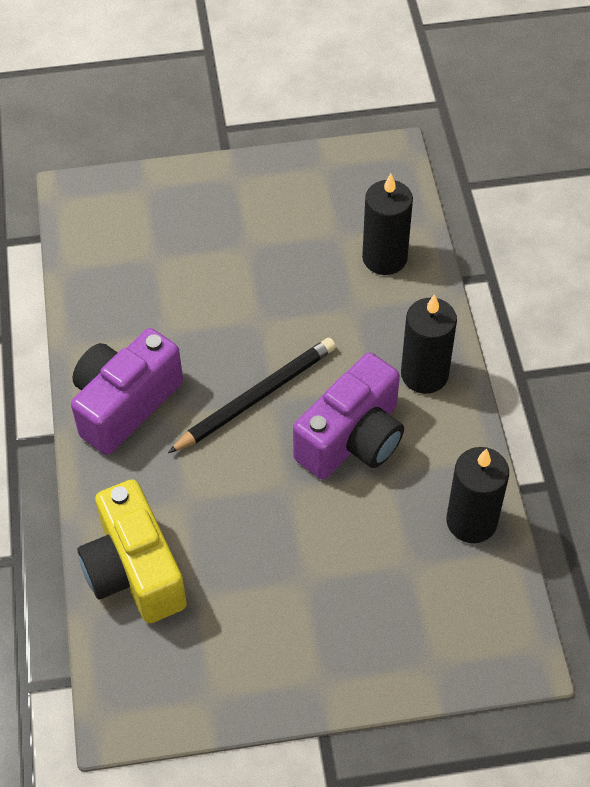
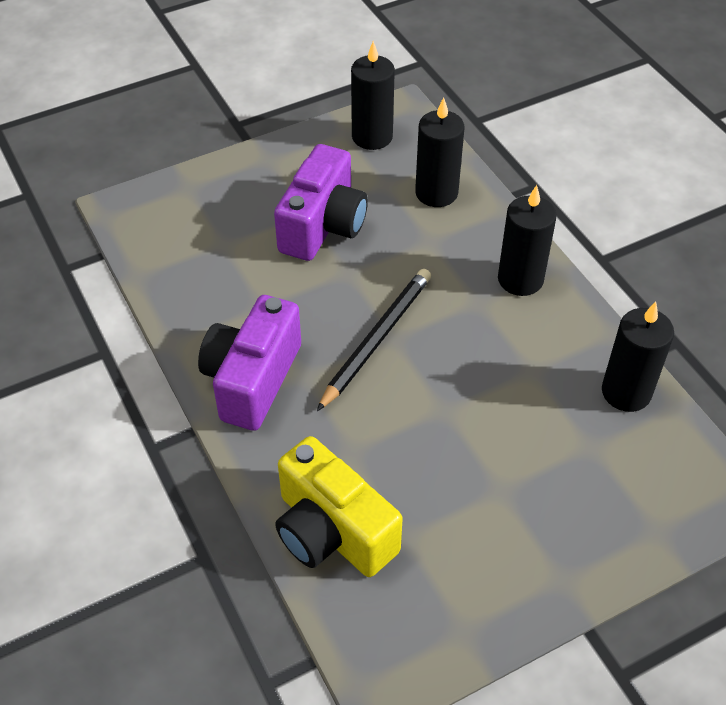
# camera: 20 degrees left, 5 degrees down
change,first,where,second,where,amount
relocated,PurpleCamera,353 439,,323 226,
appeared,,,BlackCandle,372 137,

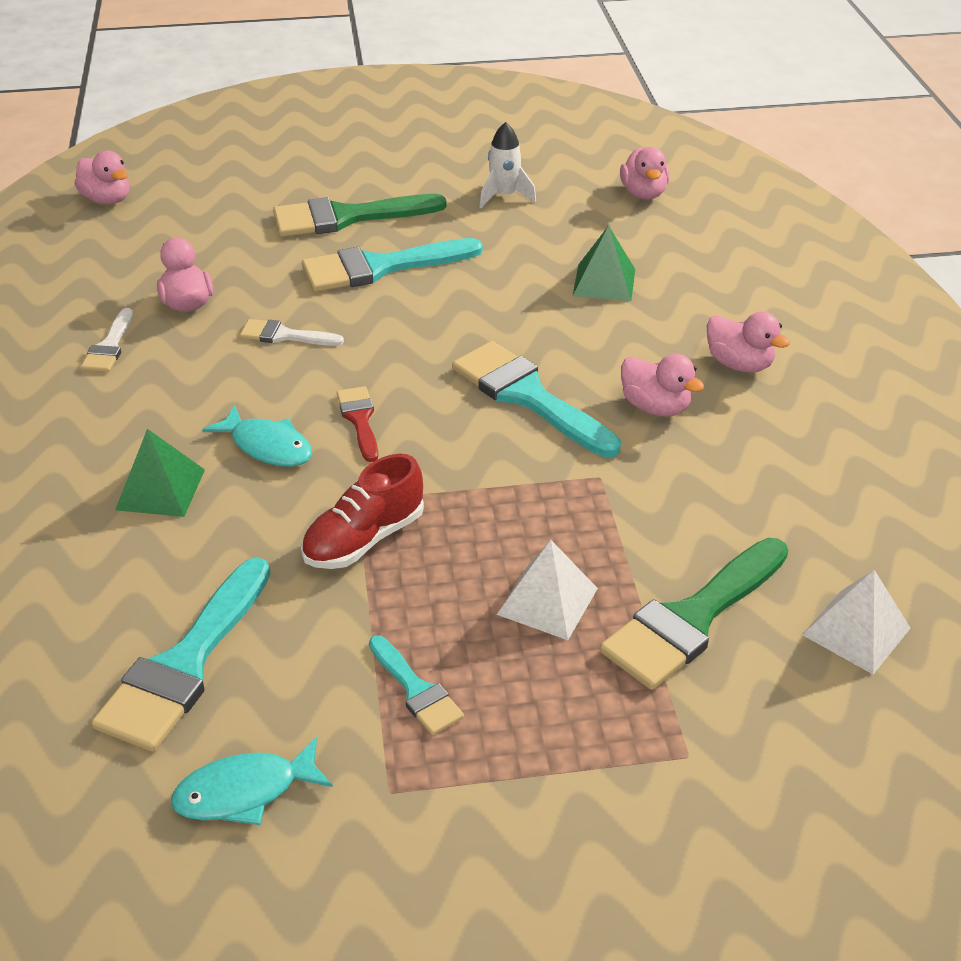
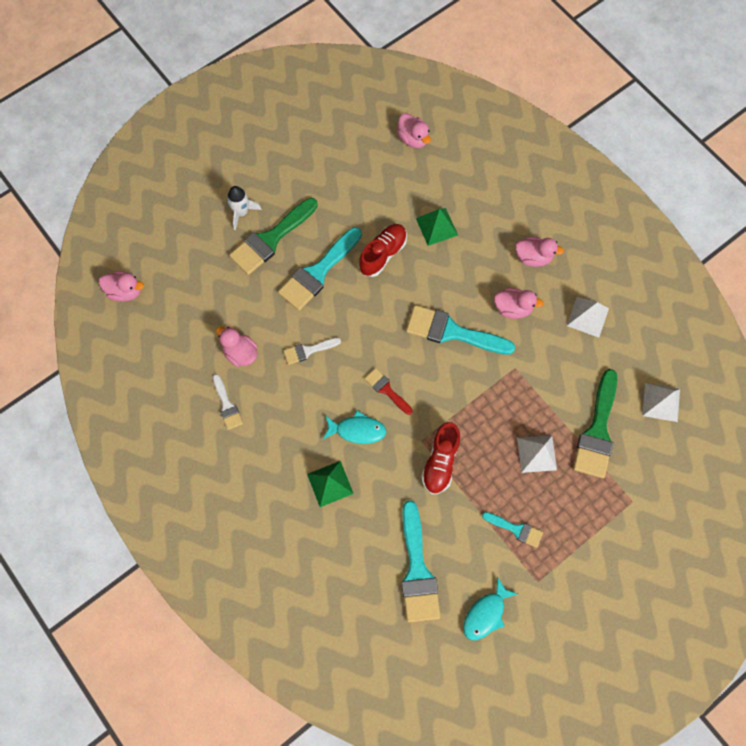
# camera: 30 degrees left, 30 degrees up
change,first,where,second,where,amount
relocated,WhiteRocket,504 196,,241 212,
appeared,,,RedShoe,383 254,
appeared,,,WhitePyramid,587 317,

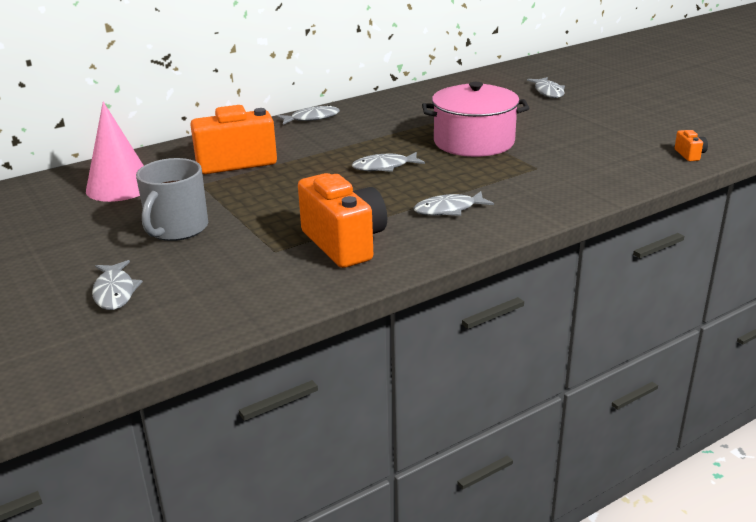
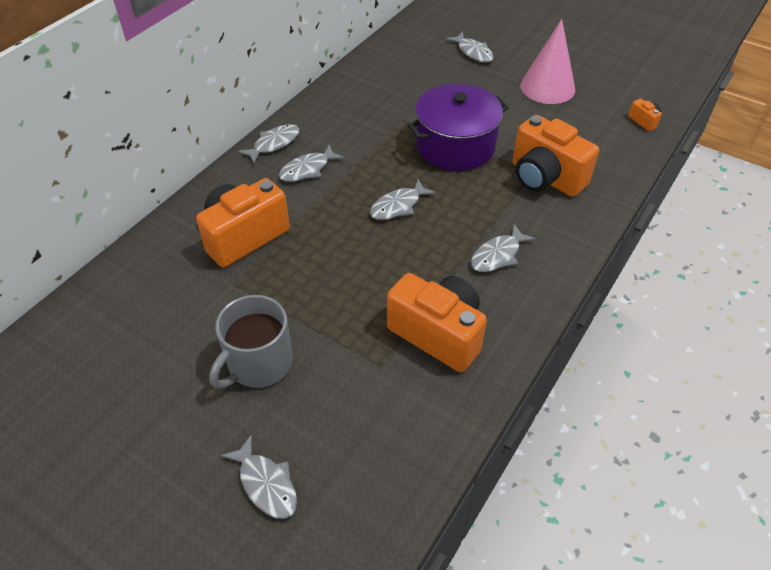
# camera: 25 degrees left, 20 degrees up
change,first,where,second,where,amount
spun,GreyMug,177 229,,258 363,45 degrees clockwise
appeared,,,GreyFish,307 169,
colour,PinkPot,474 142,PurplePot,455 146,
appeared,,,OrangeCamera,545 178,
relocated,PinkCone,120 187,,547 87,

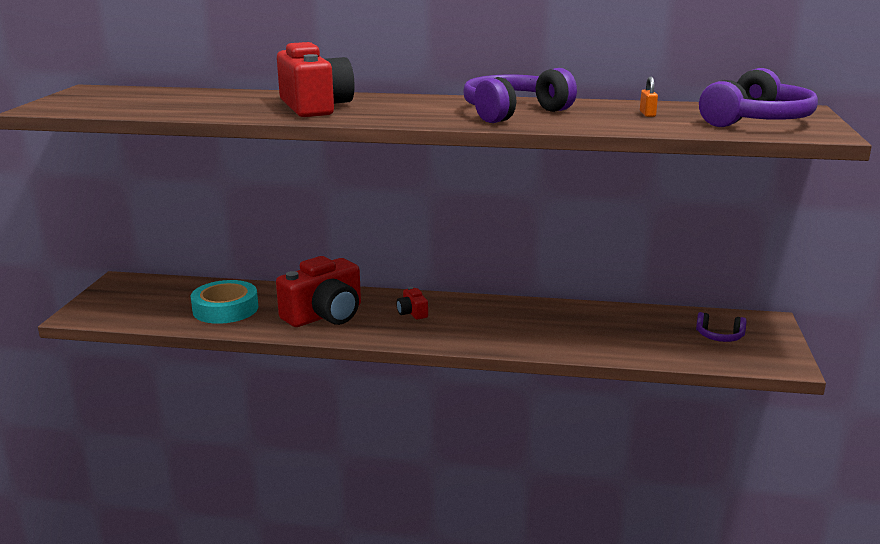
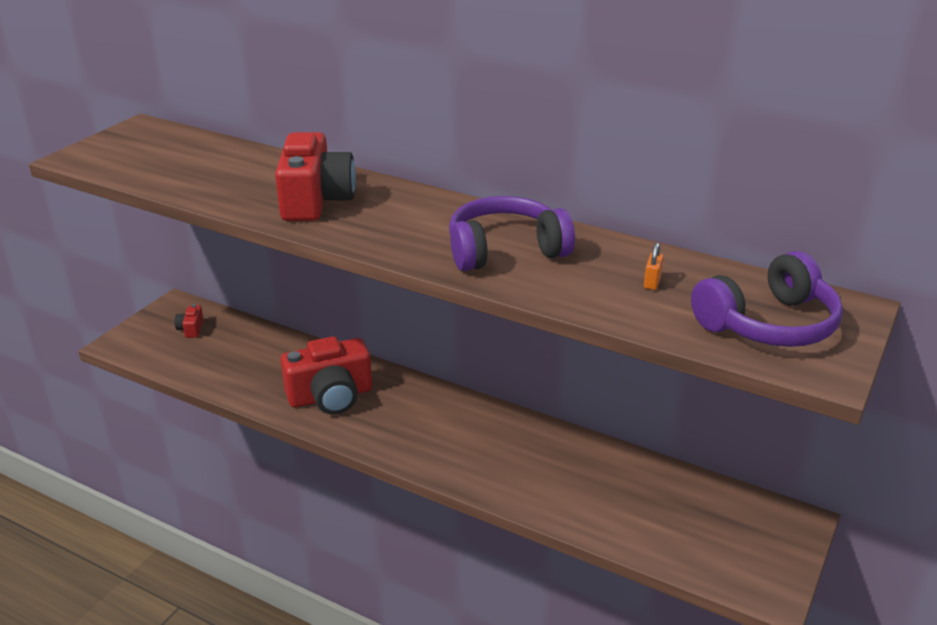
# camera: 20 degrees right, 10 degrees up
change,first,where,second,where,amount
relocated,RedCamera,412 313,,191 329,
missing,TurquoiseTape,225 309,,,
missing,PurpleHeadphones,719 336,,,

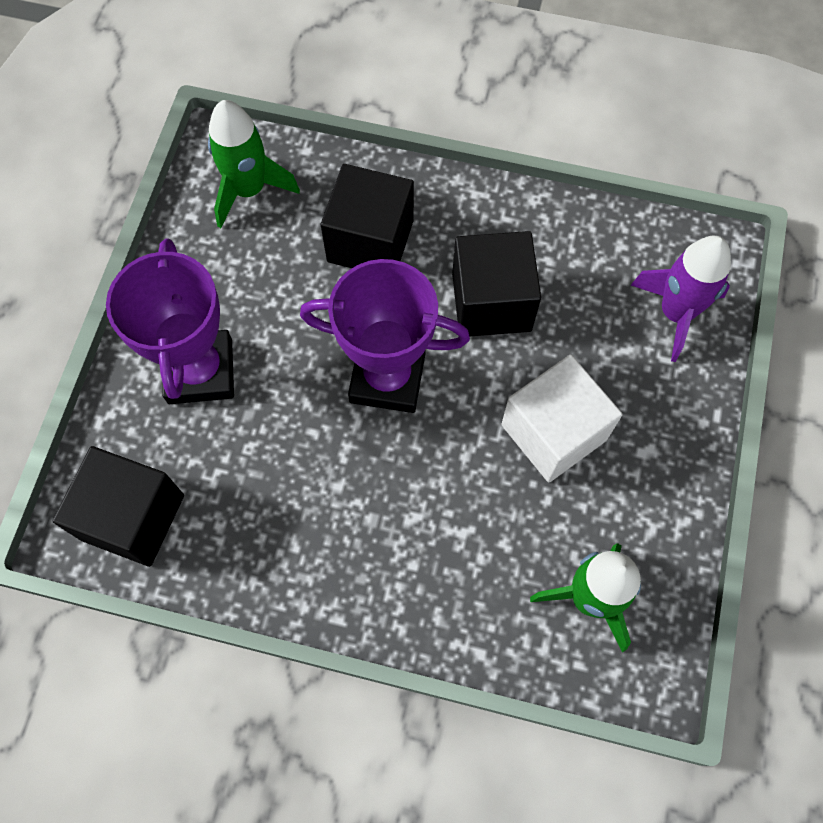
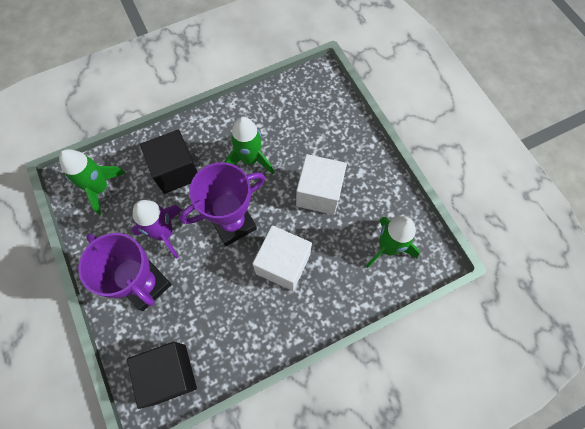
# camera: 40 degrees left, 0 degrees up
change,first,where,second,where,amount
relocated,PurpleRocket,676 313,,164 233,
exchanged,BlackCube,491 302,GreenRocket,250 159,
appeared,,,WhiteCube,283 264,

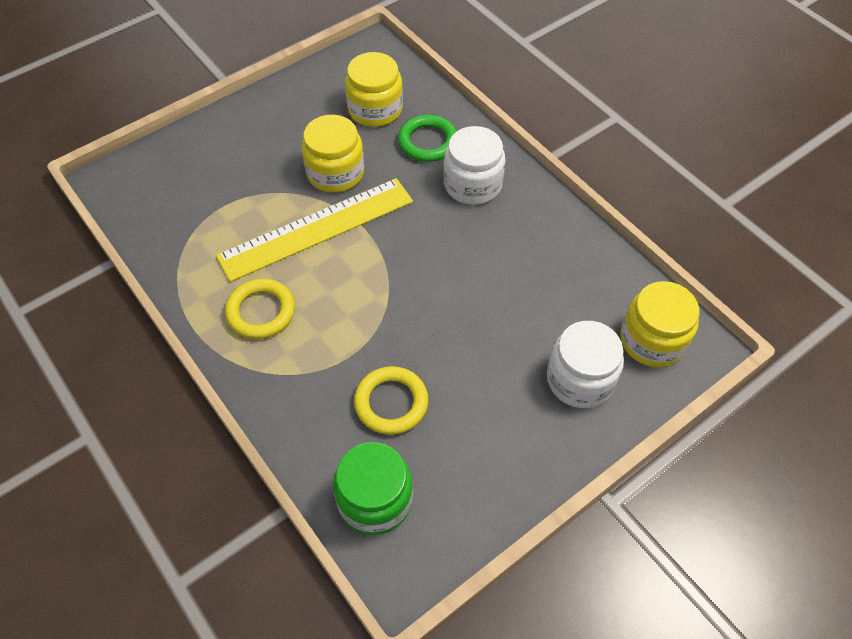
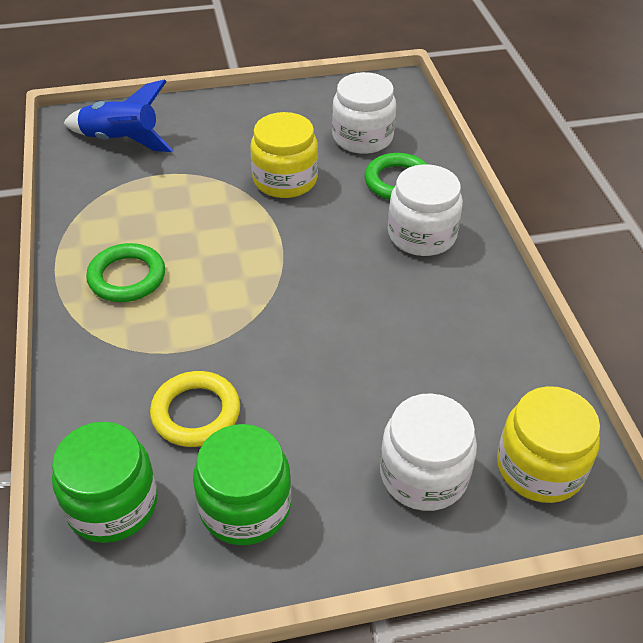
# camera: 25 degrees right, 10 degrees down
change,first,where,second,where,amount
appeared,,,BlueRocket,121 141,
colour,YellowRing,261 312,GreenRing,127 277,
appeared,,,GreenJar,245 506,
colour,YellowJar,375 109,WhiteJar,362 137,
missing,YellowRuler,317 228,,,

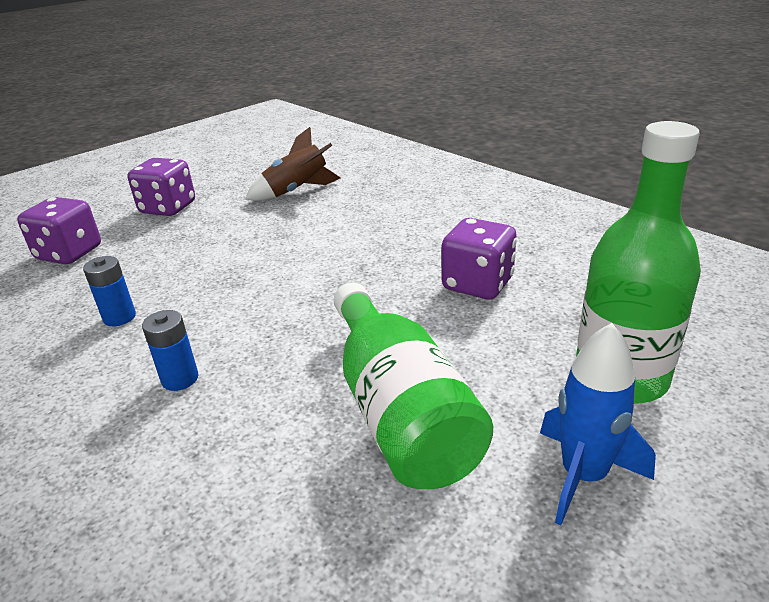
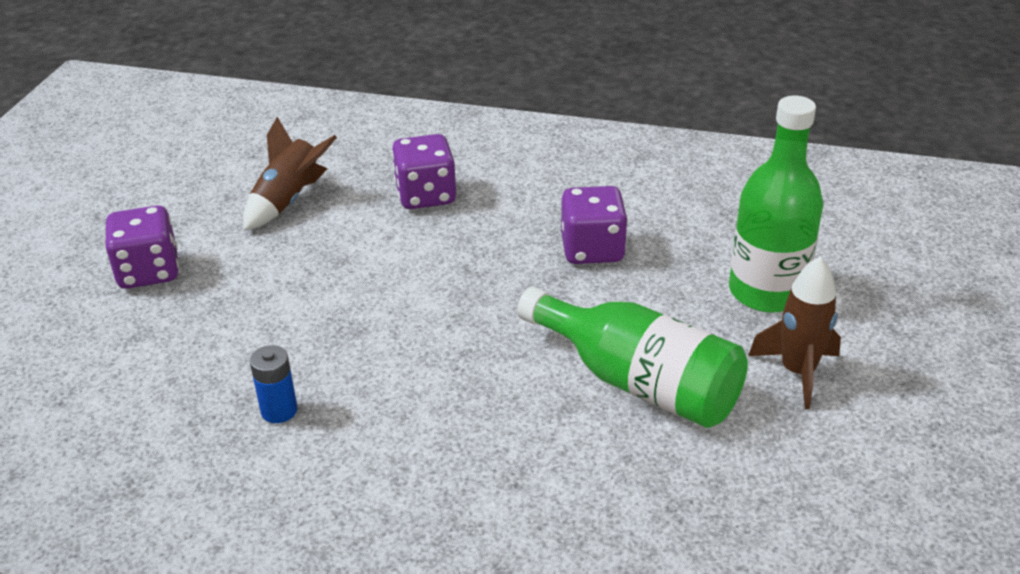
# camera: 35 degrees left, 5 degrees up
change,first,where,second,where,amount
relocated,PurpleDice,69 253,,426 195,
colour,BlueRocket,583 475,BrownRocket,797 372,
missing,BlueBattery,180 379,,,

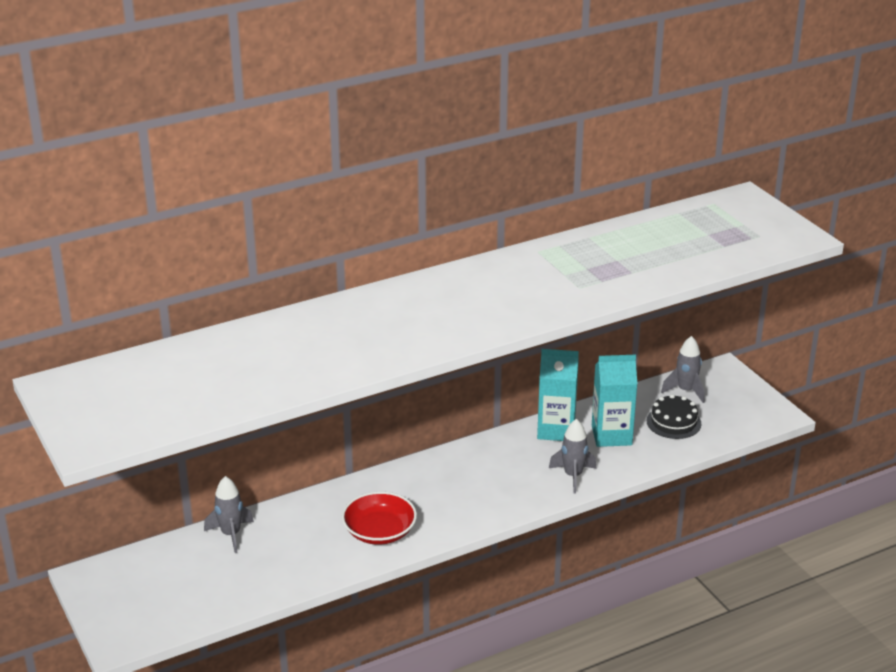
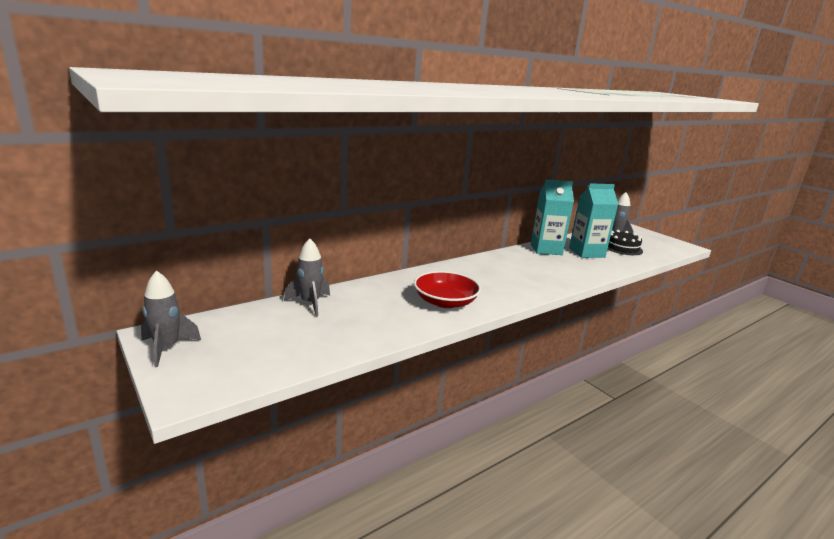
# camera: 10 degrees left, 10 degrees down
change,first,where,second,where,amount
relocated,GreyRocket,573 476,,167 348,

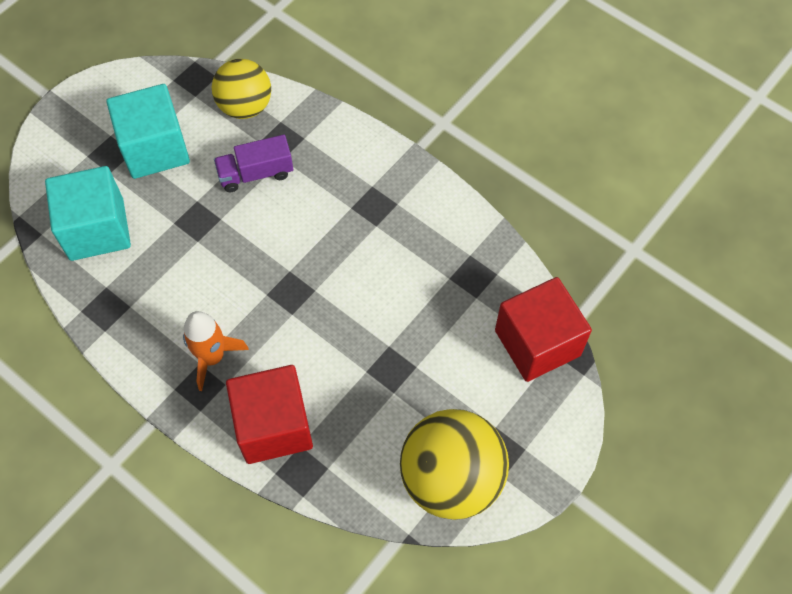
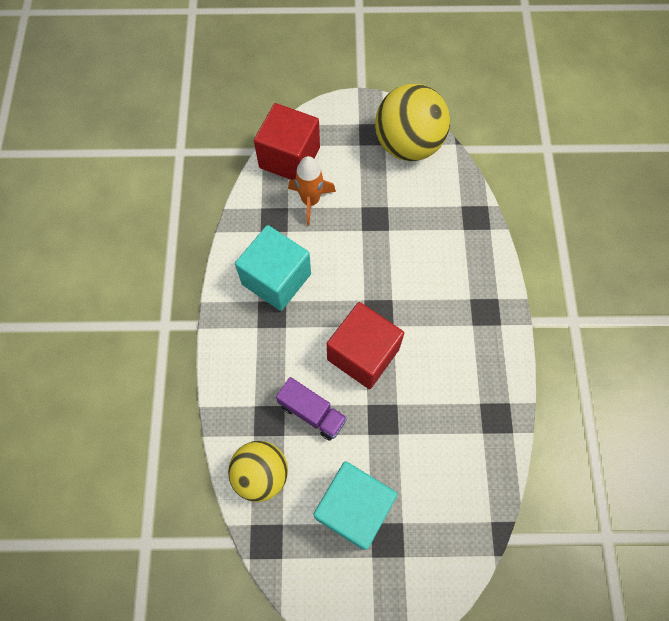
# camera: 130 degrees left, 5 degrees up
change,first,where,second,where,amount
relocated,TurquoiseCube,97 229,,276 279,
relocated,OrangeRocket,212 357,,310 201,
relocated,RedCube,273 426,,363 354,

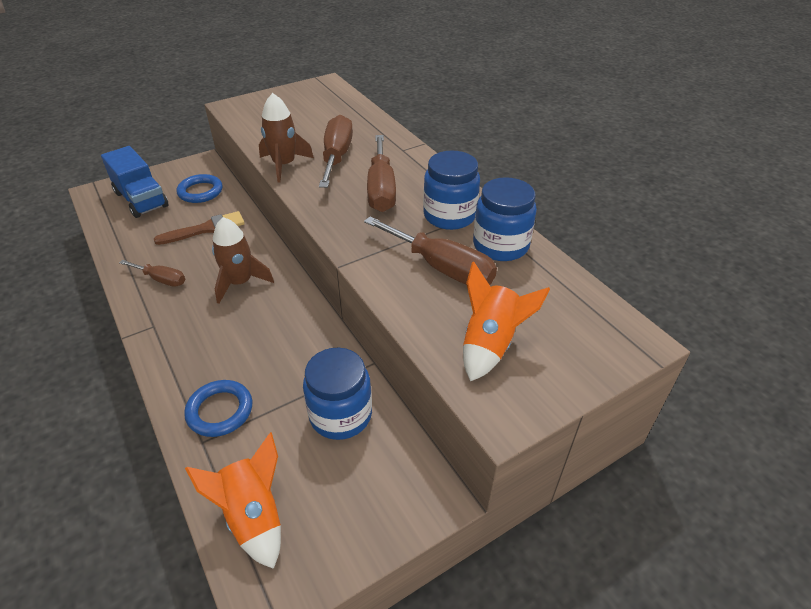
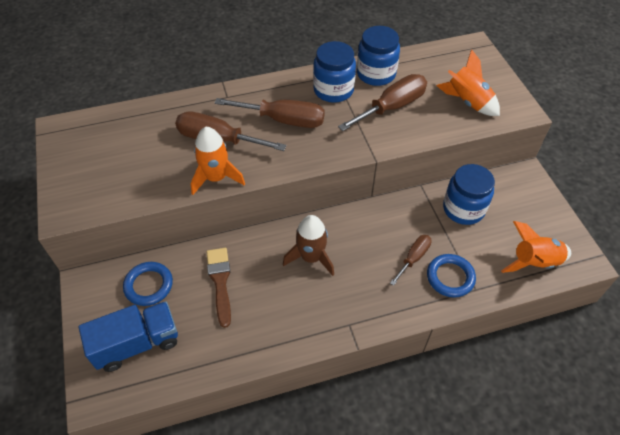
# camera: 75 degrees left, 10 degrees up
change,first,where,second,where,amount
colour,BrownRocket,284 165,OrangeRocket,216 178,
relocated,BrownScrewdriver,161 279,,413 258,

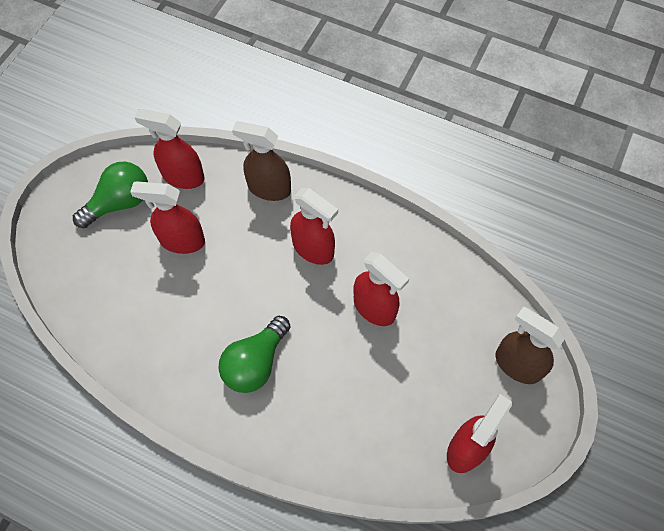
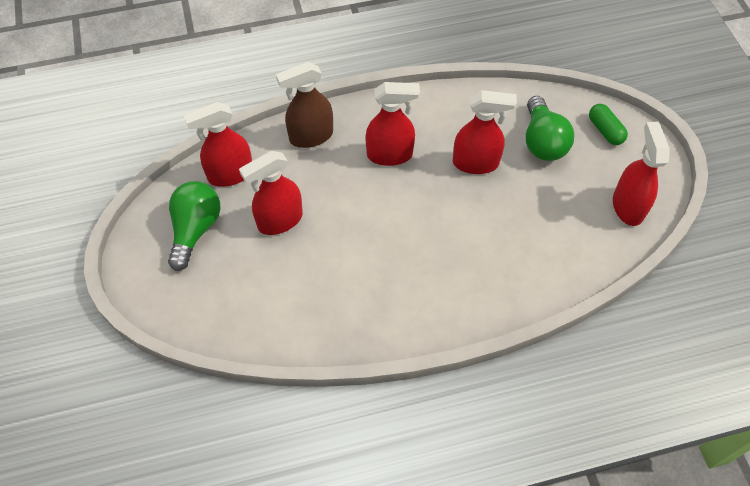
# camera: 40 degrees left, 5 degrees down
change,first,where,second,where,amount
relocated,GreenLightBulb,255 363,,542 141,
exchanged,BrownSprayBottle,517 364,GreenCapsule,605 130,

